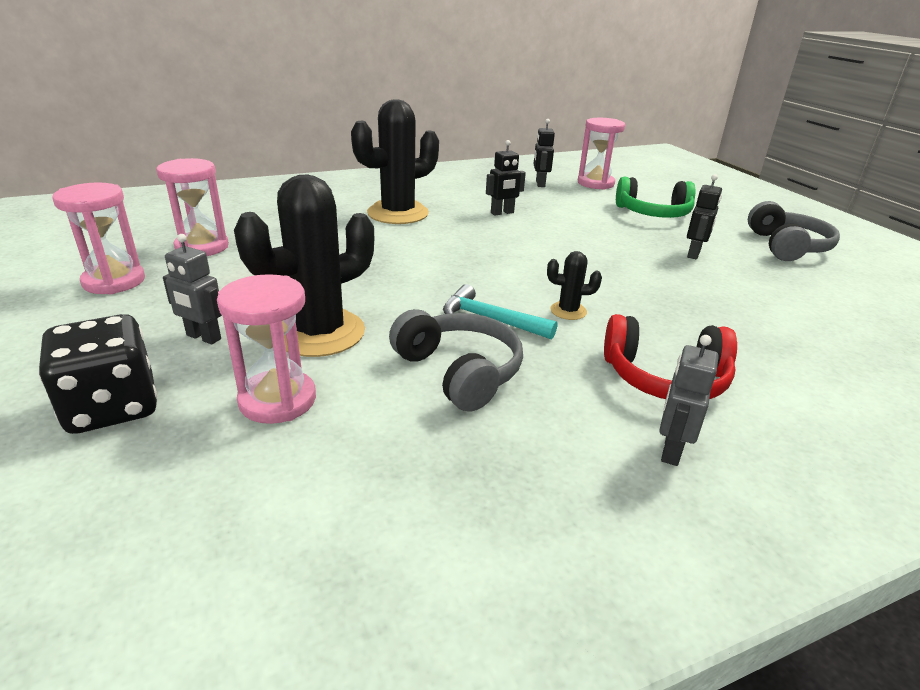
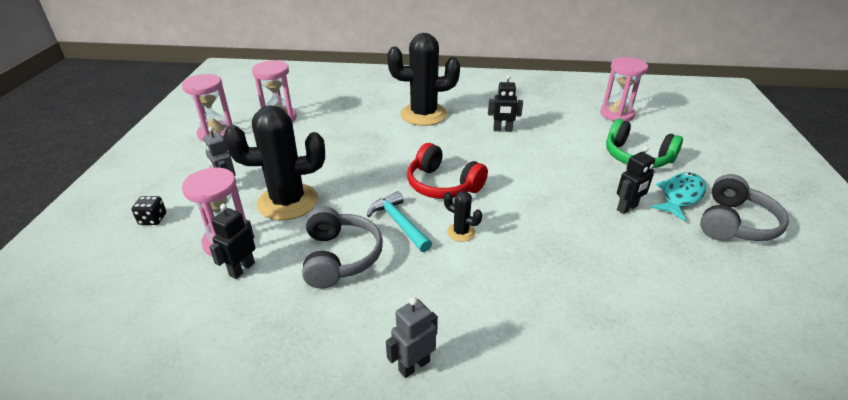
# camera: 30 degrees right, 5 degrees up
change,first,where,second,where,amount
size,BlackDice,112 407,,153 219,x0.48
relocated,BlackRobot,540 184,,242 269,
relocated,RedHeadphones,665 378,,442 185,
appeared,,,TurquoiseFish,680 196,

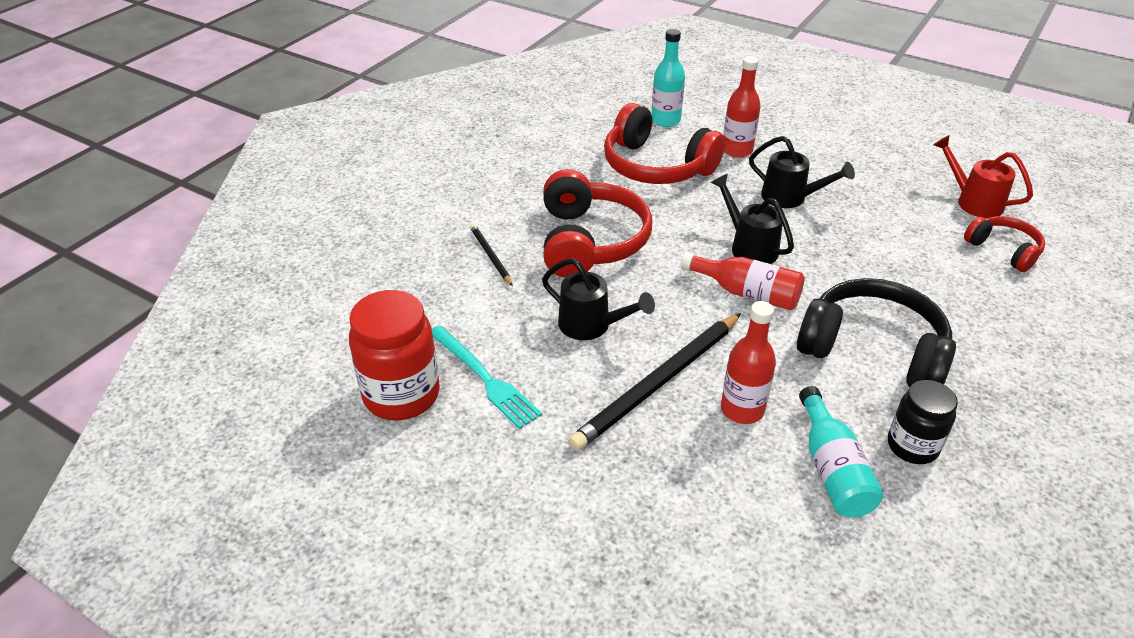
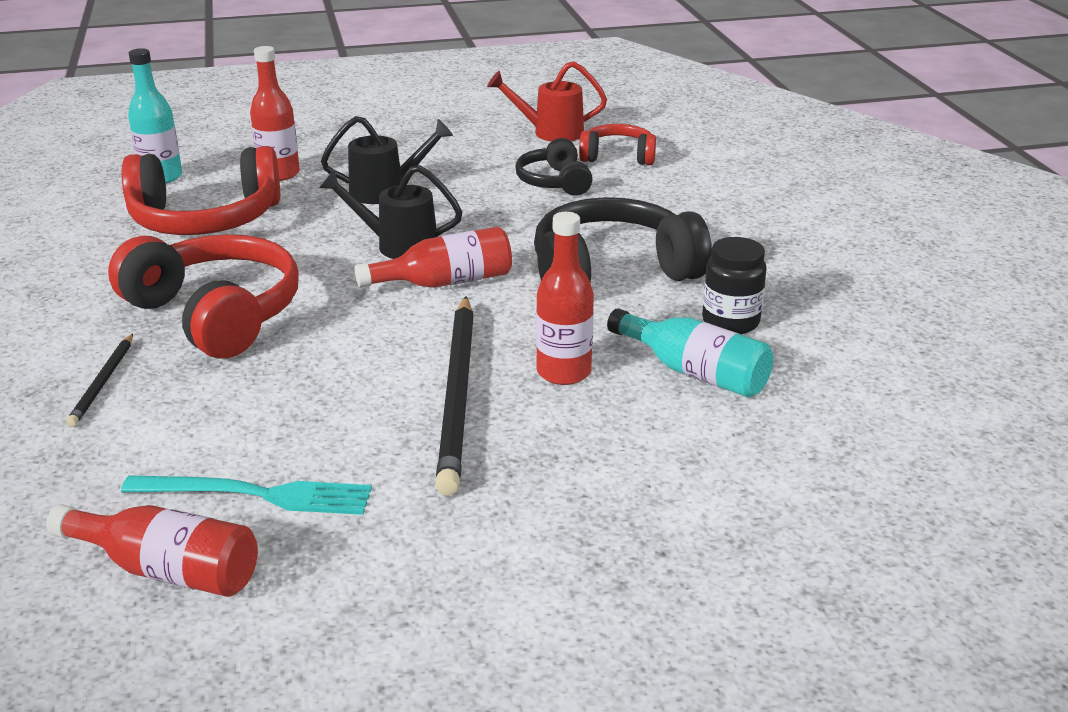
# camera: 45 degrees left, 10 degrees down
change,first,where,second,where,amount
exchanged,RedJar,401 395,RedBottle,167 570,
spun,BlackPencil,490 256,,103 382,105 degrees counterclockwise
appeared,,,BlackHeadphones,554 182,
missing,BlackWateringCan,591 326,,,

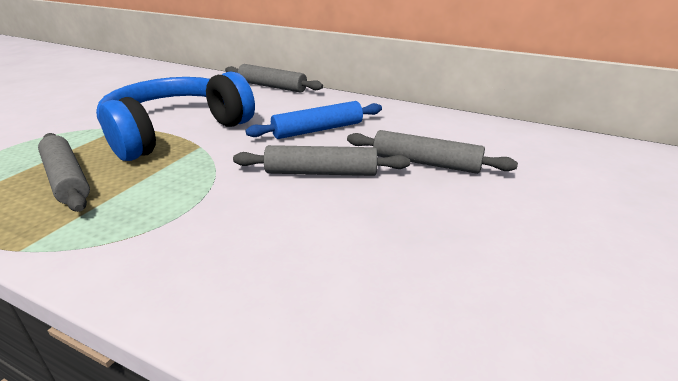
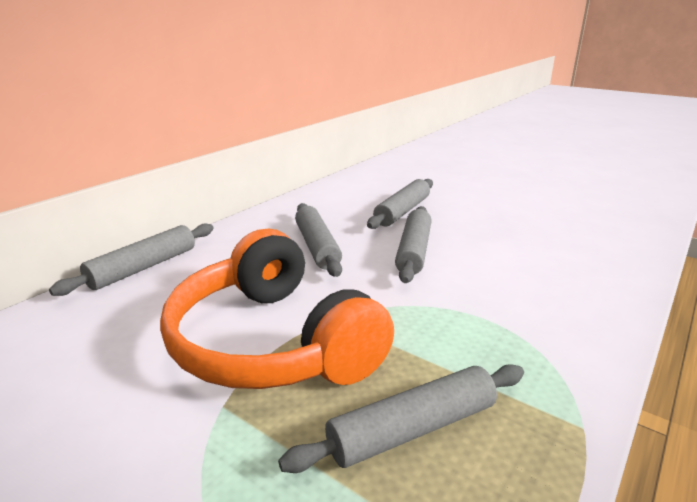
# camera: 80 degrees left, 5 degrees down
change,first,where,second,where,amount
colour,BlueHeadphones,176 131,OrangeHeadphones,272 342,
colour,BlueRollingPin,318 130,GreyRollingPin,317 246,

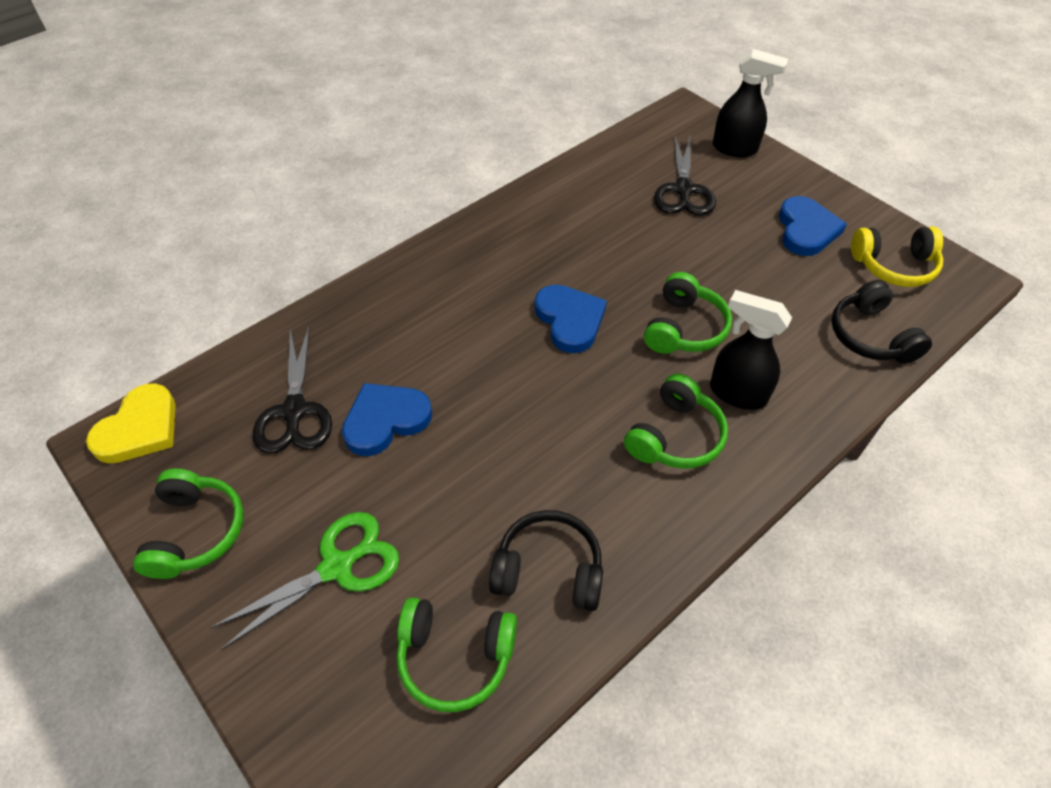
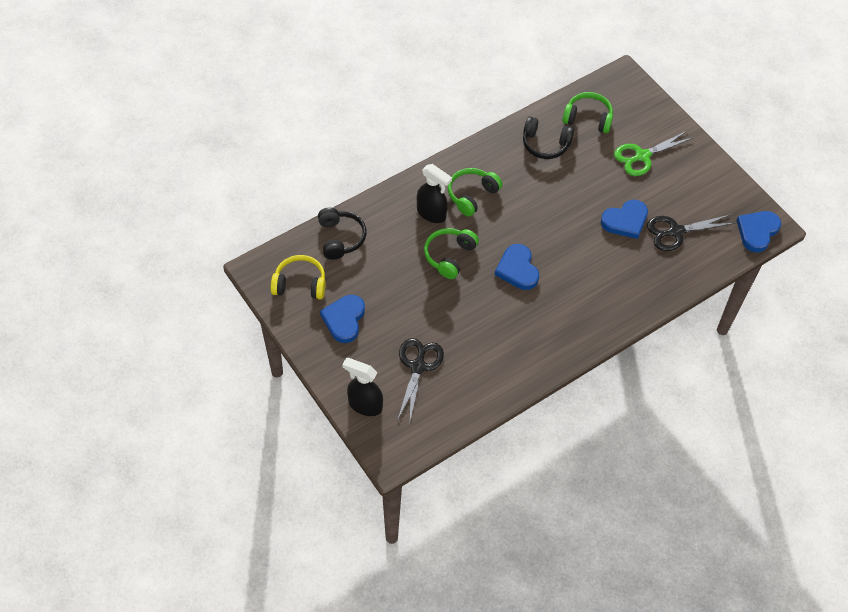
# camera: 175 degrees left, 5 degrees up
change,first,where,second,where,amount
spun,BlackScissors,294 411,,675 231,105 degrees counterclockwise
colour,YellowHeart,139 429,BlueHeart,757 231,
missing,GreenHeadphones,196 532,,,

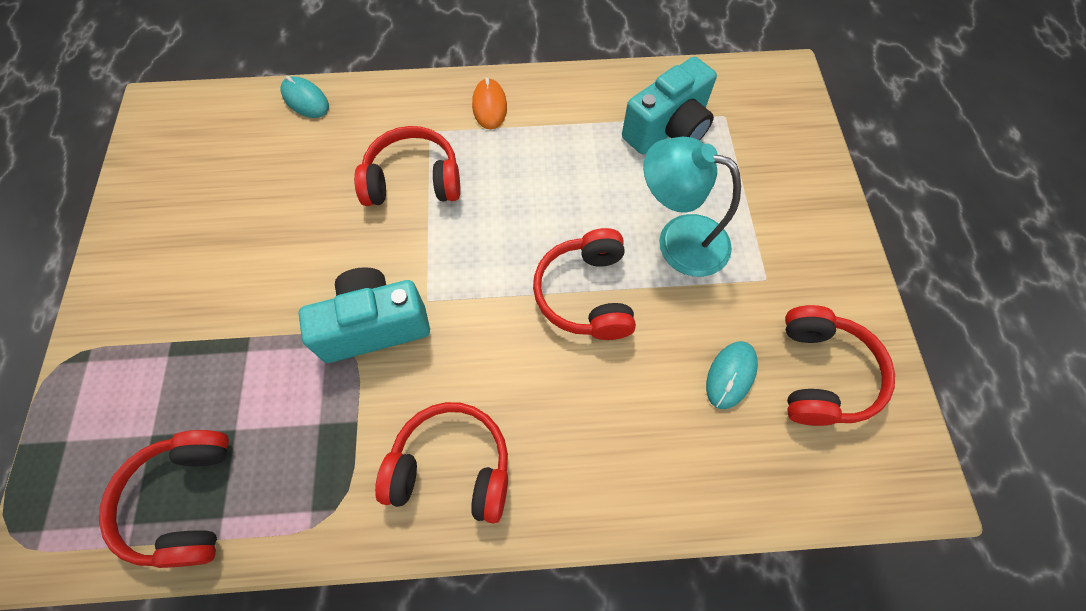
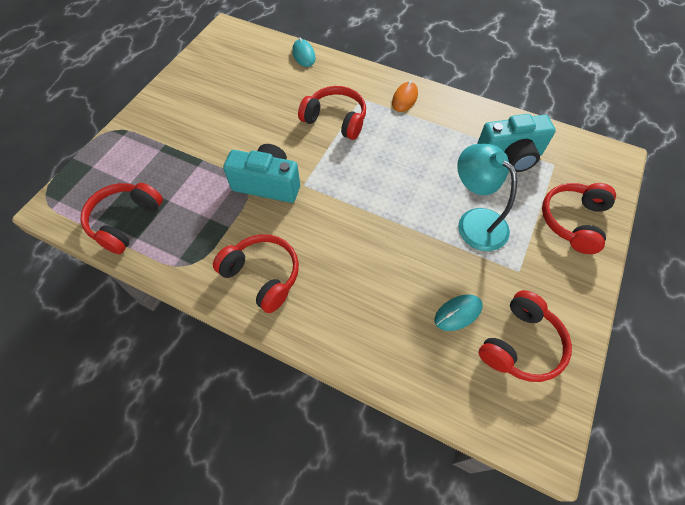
# camera: 30 degrees right, 5 degrees down
change,first,where,second,where,amount
relocated,RedHeadphones,586 294,,573 221,

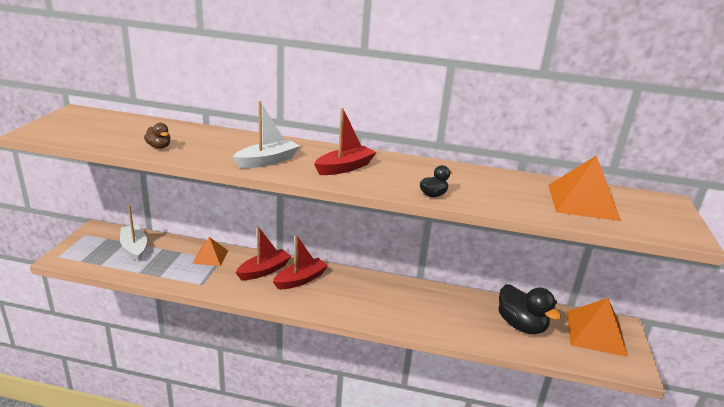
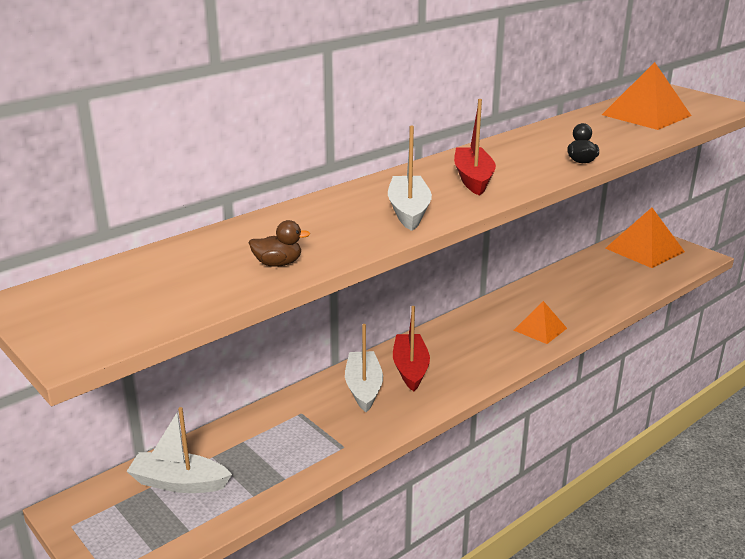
# camera: 50 degrees left, 0 degrees up
change,first,where,second,where,amount
colour,RedBoat,264 270,WhiteBoat,363 388,
relocated,OrangePyramid,210 256,,540 329,
missing,BlackDuck,521 325,,,

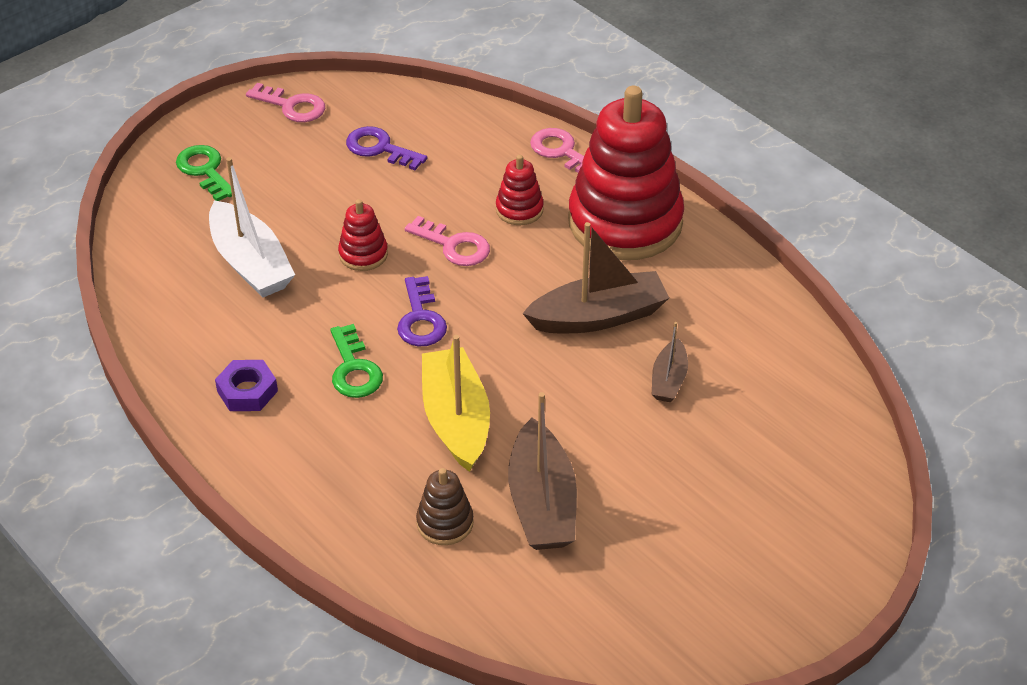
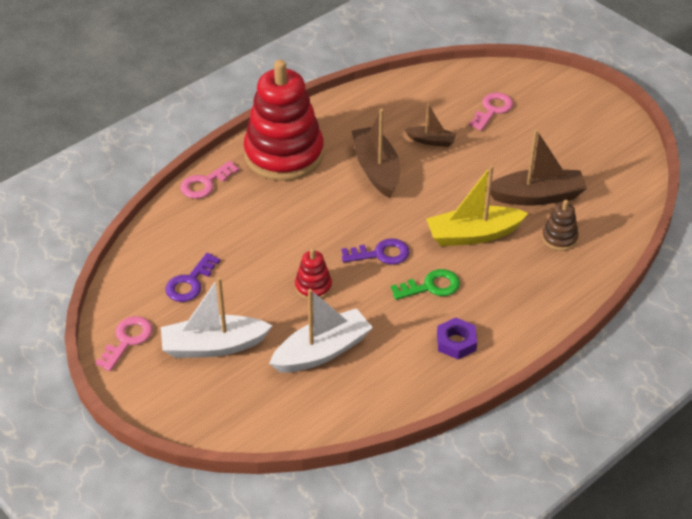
# camera: 90 degrees left, 0 degrees up
change,first,where,second,where,amount
appeared,,,WhiteBoat,213 346,
relocated,PinkKey,454 246,,492 110,
missing,GreenKey,205 170,,,
missing,RedStackingToy,519 209,,,

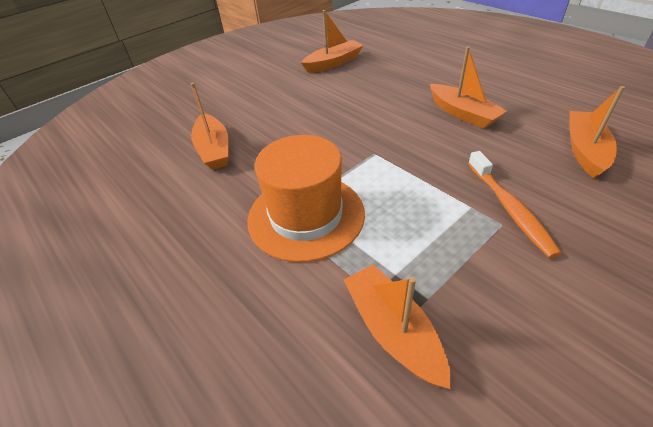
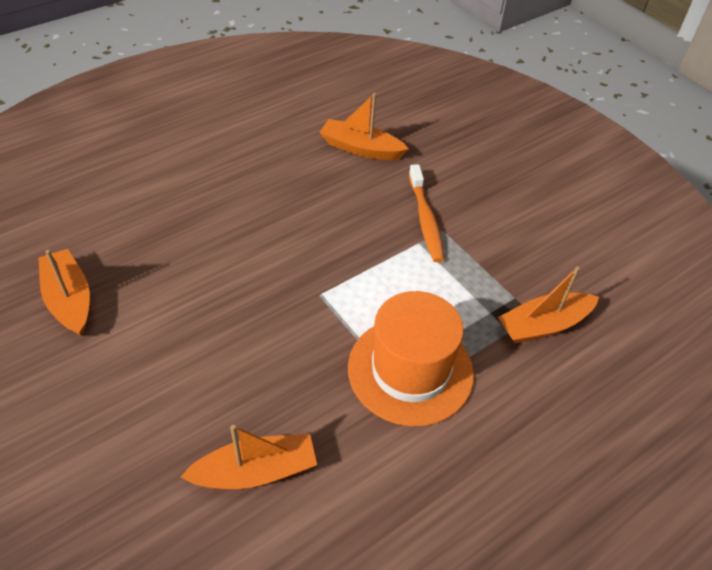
# camera: 90 degrees left, 5 degrees up
change,first,where,second,where,amount
spun,OrangeToothbrush,510 209,,425 220,90 degrees clockwise
missing,OrangeBoat,463 113,,,

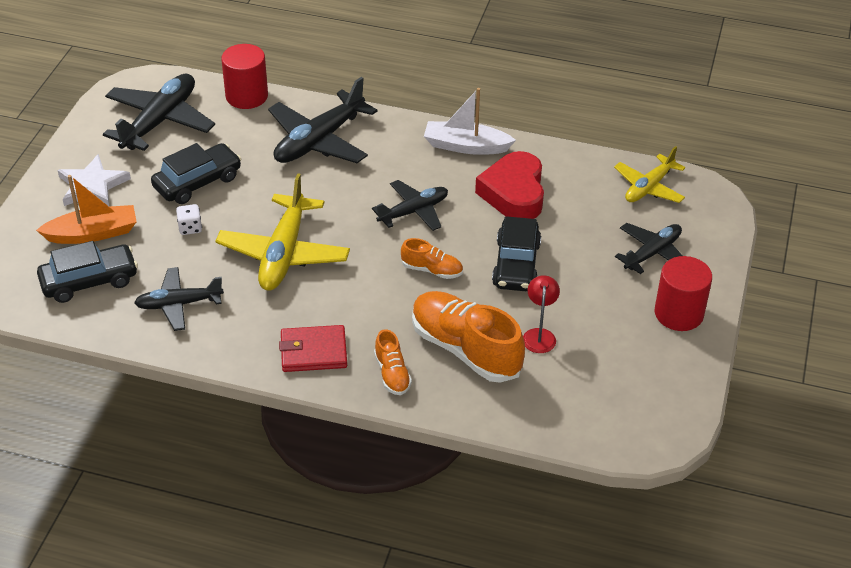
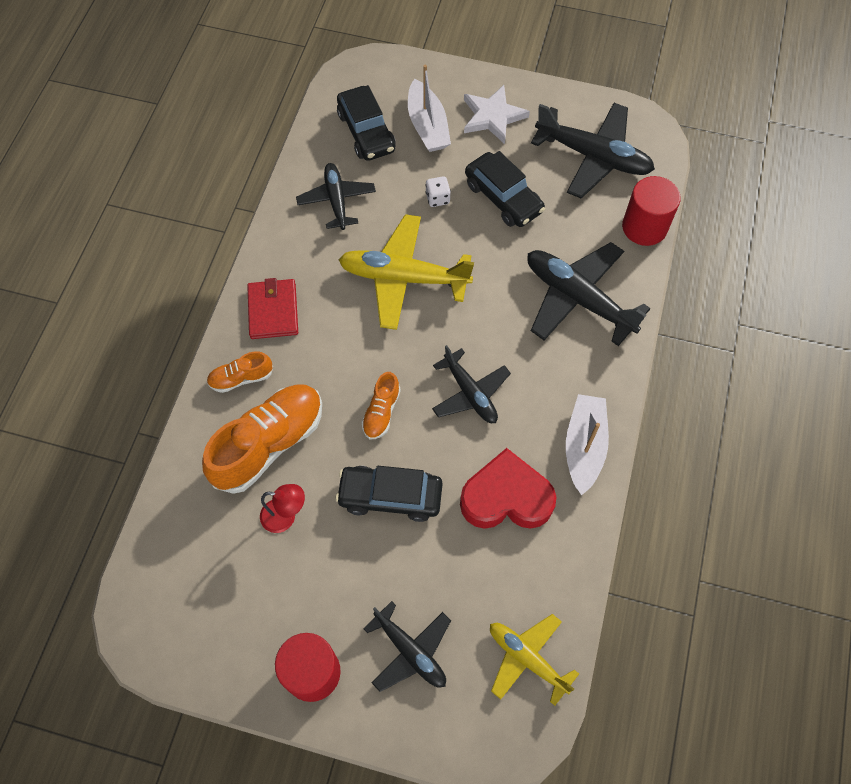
# camera: 90 degrees right, 20 degrees up
change,first,where,second,where,amount
colour,OrangeBoat,93 233,WhiteBoat,427 126,

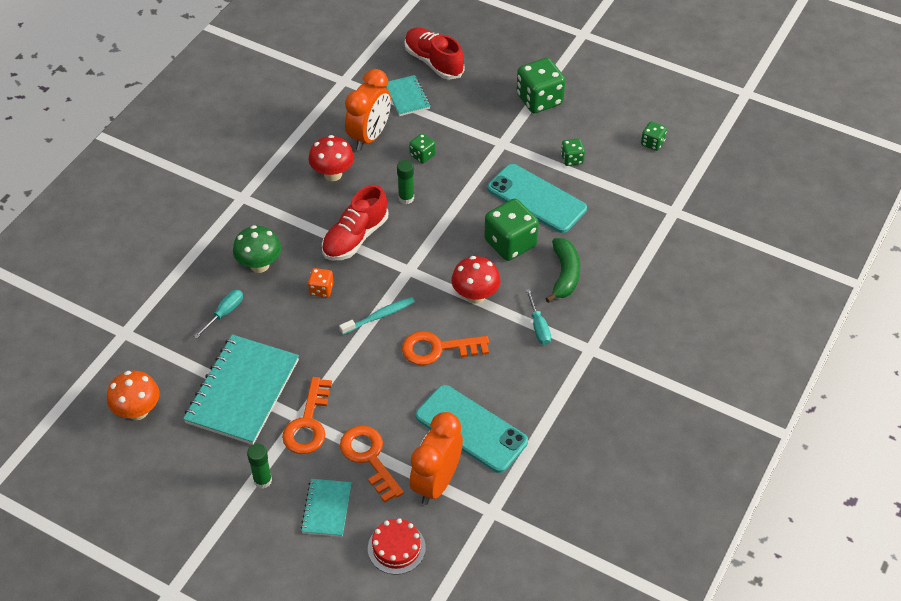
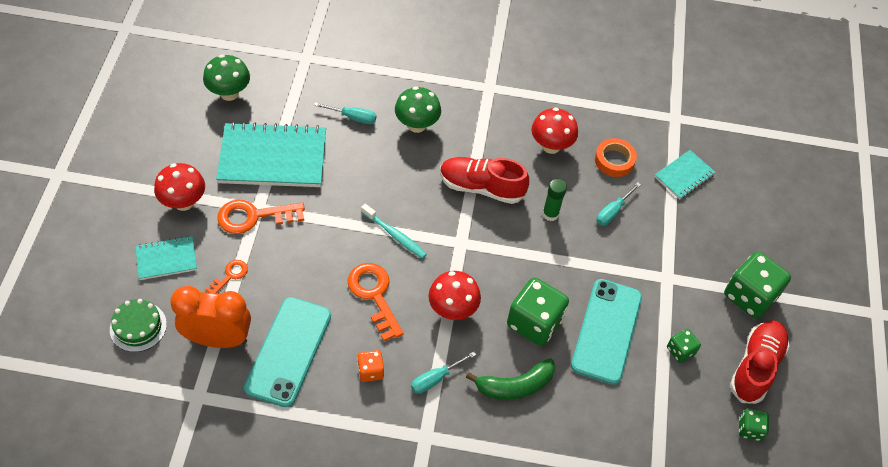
# camera: 65 degrees right, 5 degrees up
change,first,where,second,where,amount
colour,RedCake,396 548,GreenCake,138 326,
exchanged,GreenGlueStick,262 480,RedMushroom,183 202,
colour,OrangeMushroom,138 411,GreenMushroom,229 93,
size,OrangeKey,369 458,,230 276,x0.54
relocated,OrangeDice,321 289,,370 371,
exchanged,OrangeClock,369 136,OrangeTape,614 160,
exchanged,GreenDice,422 155,TurquoiseScrewdriver,613 211,
relocated,RedShoe,434 62,,755 367,

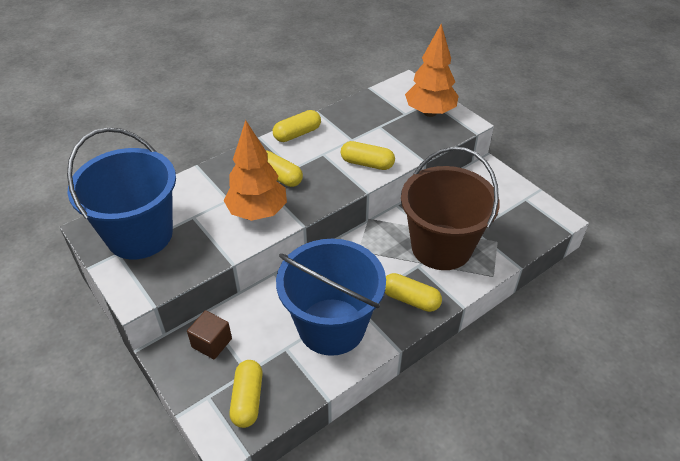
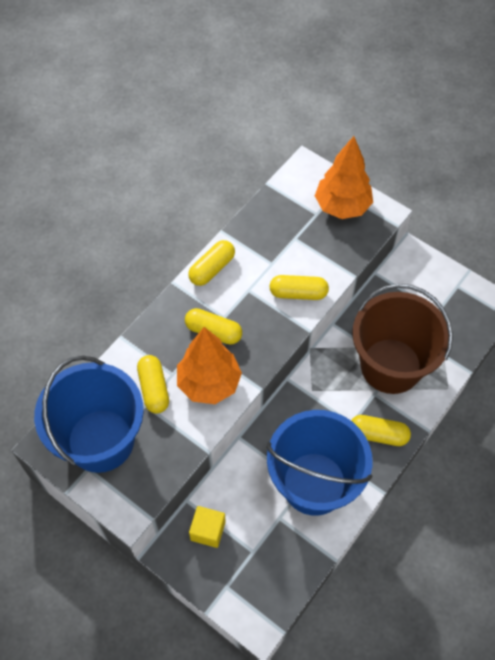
# camera: 15 degrees left, 15 degrees up
change,first,where,second,where,amount
relocated,YellowCapsule,247 399,,154 389,
colour,BrownCube,212 343,YellowCube,208 530,

